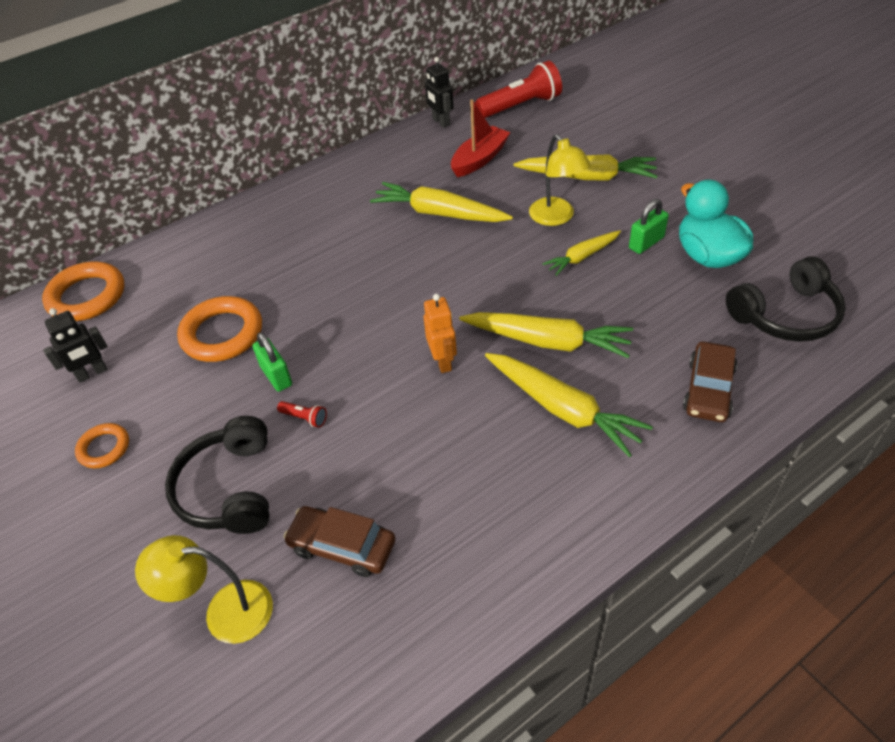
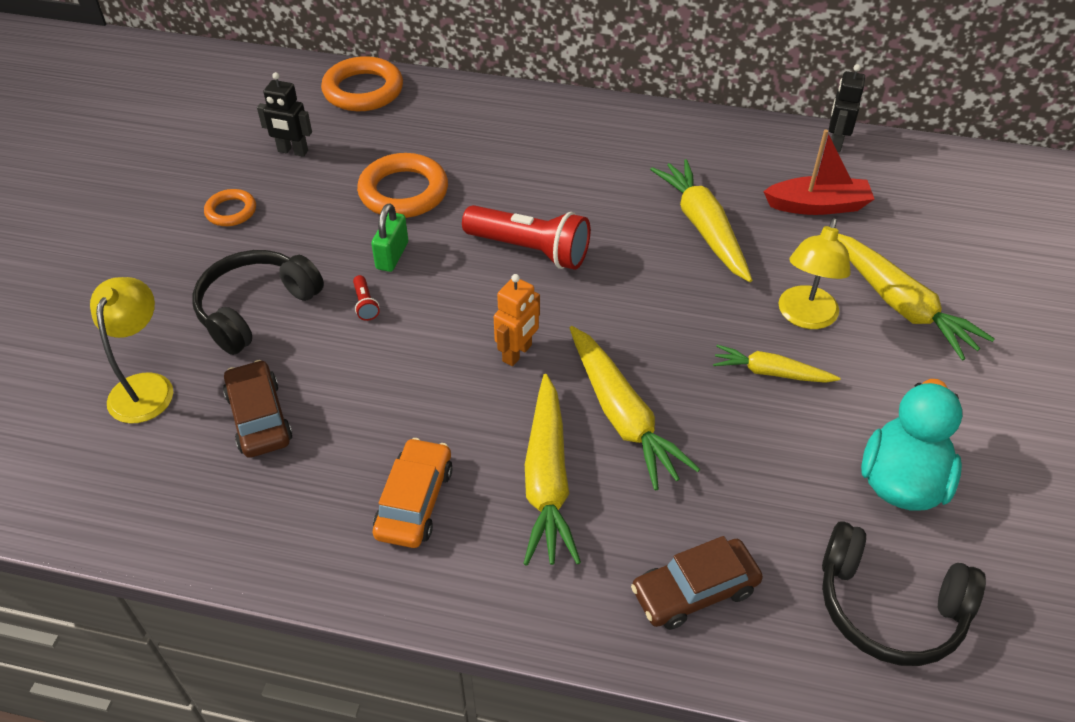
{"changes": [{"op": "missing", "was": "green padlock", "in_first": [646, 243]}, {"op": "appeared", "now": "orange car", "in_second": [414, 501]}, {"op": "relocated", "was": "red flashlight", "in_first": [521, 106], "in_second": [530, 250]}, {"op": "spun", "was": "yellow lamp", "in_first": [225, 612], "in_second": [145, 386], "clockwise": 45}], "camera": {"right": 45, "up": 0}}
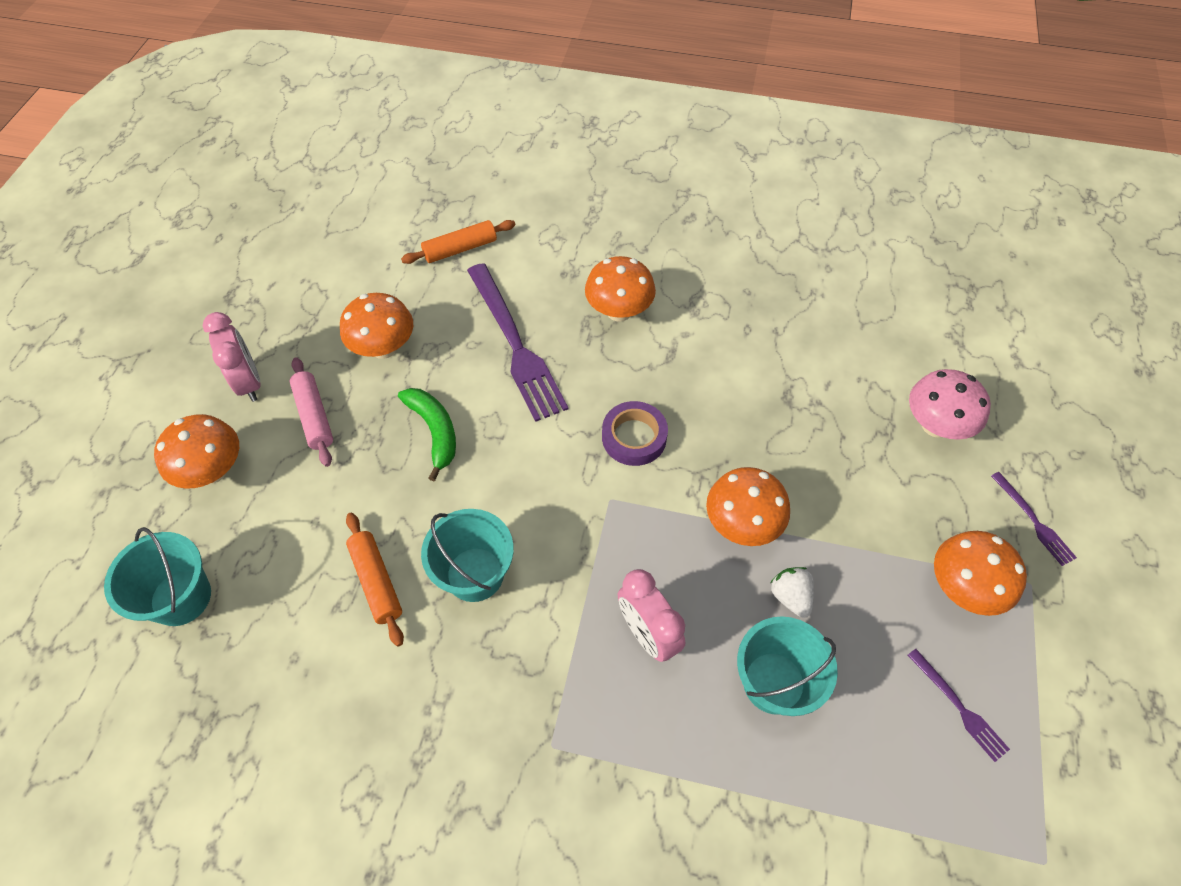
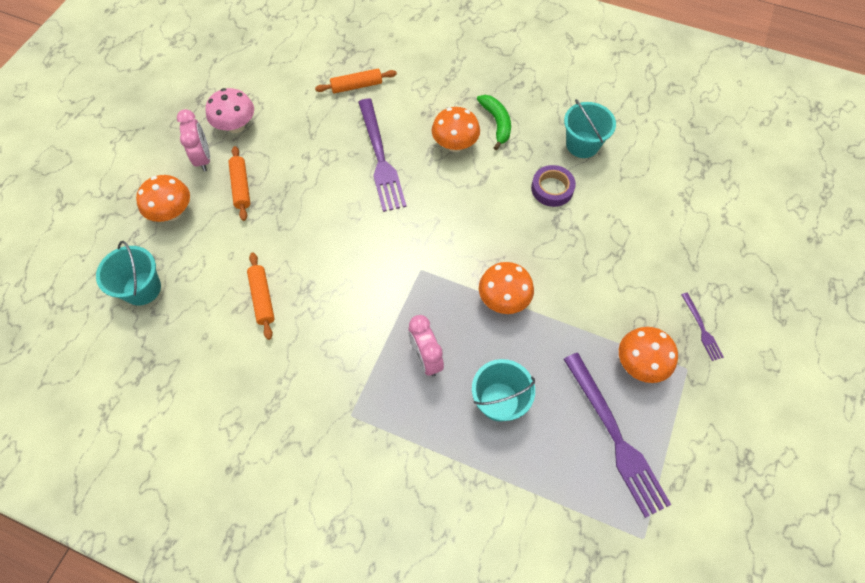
{"changes": [{"op": "missing", "was": "orange mushroom", "in_first": [384, 348]}, {"op": "missing", "was": "white strawberry", "in_first": [790, 596]}, {"op": "relocated", "was": "green banana", "in_first": [434, 431], "in_second": [496, 123]}, {"op": "relocated", "was": "turquoise bucket", "in_first": [475, 574], "in_second": [582, 145]}, {"op": "relocated", "was": "purple tape", "in_first": [634, 437], "in_second": [552, 189]}, {"op": "relocated", "was": "pink mushroom", "in_first": [935, 425], "in_second": [236, 126]}, {"op": "colour", "was": "pink rolling pin", "now": "orange rolling pin", "in_first": [314, 416], "in_second": [241, 187]}, {"op": "size", "was": "purple fork", "in_first": [958, 707], "in_second": [615, 437], "ratio": 2.13}], "camera": {"right": 10, "up": 5}}
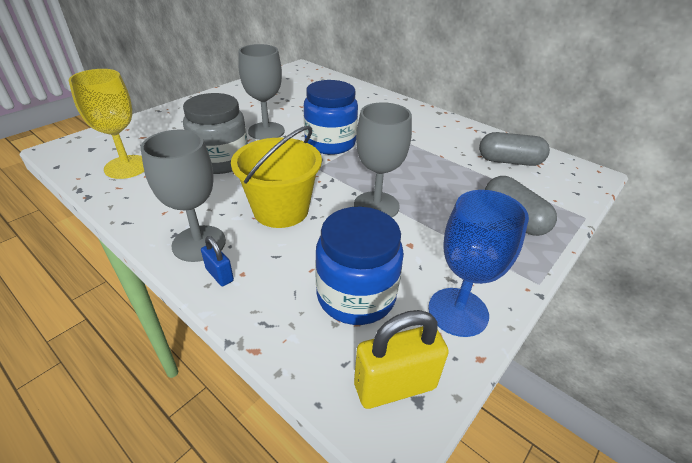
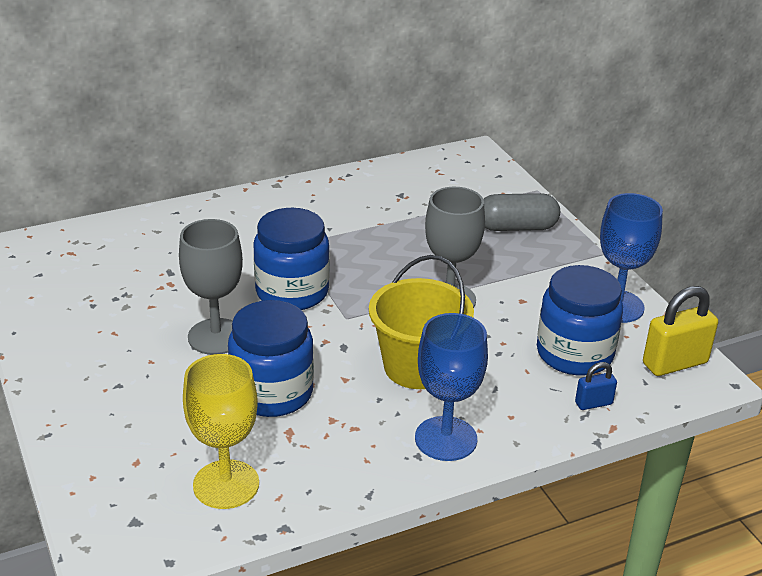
{"changes": [{"op": "missing", "was": "grey capsule", "in_first": [509, 161]}, {"op": "relocated", "was": "blue padlock", "in_first": [219, 275], "in_second": [593, 403]}, {"op": "colour", "was": "grey goblet", "now": "blue goblet", "in_first": [199, 243], "in_second": [446, 439]}, {"op": "colour", "was": "grey jar", "now": "blue jar", "in_first": [221, 161], "in_second": [272, 393]}, {"op": "spun", "was": "yellow padlock", "in_first": [395, 386], "in_second": [675, 363], "clockwise": 60}], "camera": {"right": -65, "up": -5}}
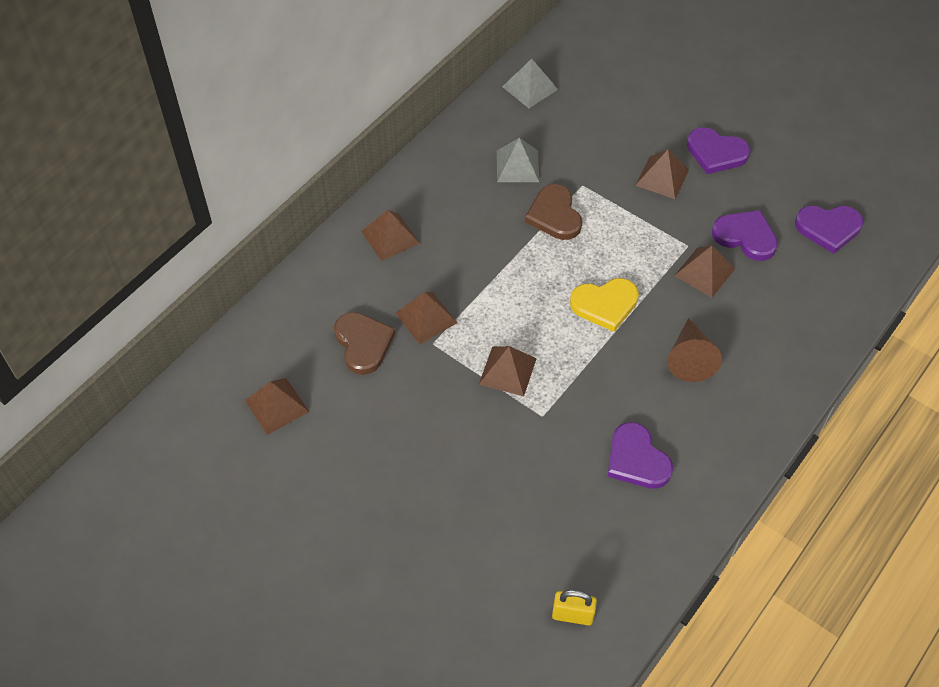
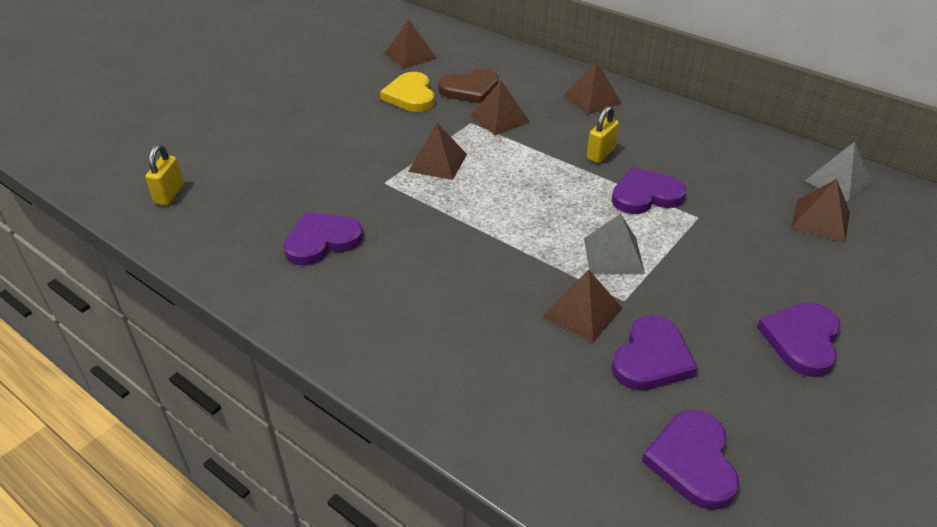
{"changes": [{"op": "missing", "was": "brown cone", "in_first": [690, 358]}, {"op": "appeared", "now": "yellow padlock", "in_second": [600, 154]}, {"op": "relocated", "was": "grey pyramid", "in_first": [517, 166], "in_second": [613, 255]}, {"op": "relocated", "was": "yellow heart", "in_first": [605, 305], "in_second": [410, 95]}, {"op": "relocated", "was": "brown pyramid", "in_first": [662, 177], "in_second": [820, 220]}, {"op": "colour", "was": "brown heart", "now": "purple heart", "in_first": [554, 215], "in_second": [645, 195]}], "camera": {"right": 90, "up": -15}}
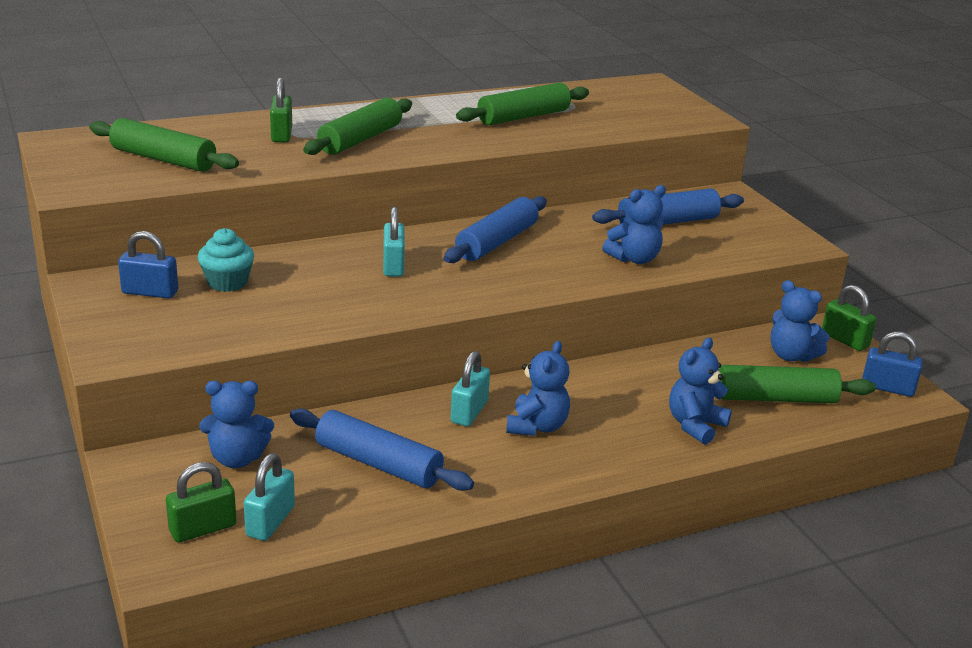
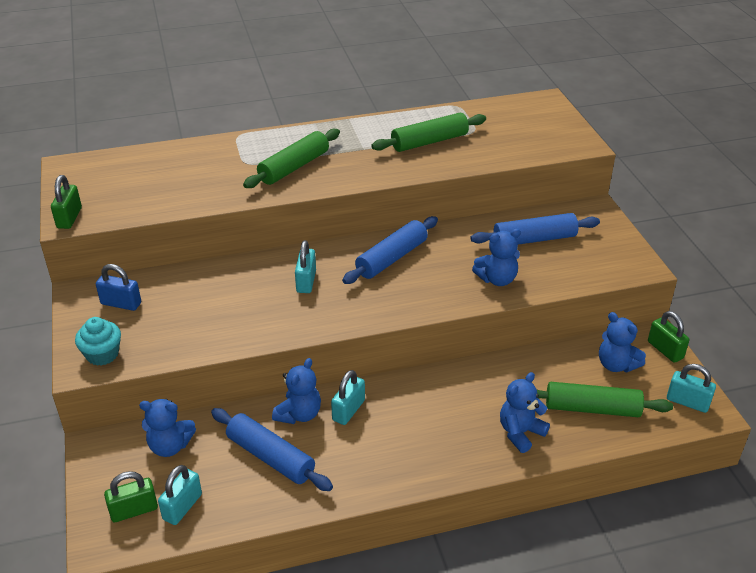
{"changes": [{"op": "missing", "was": "green rolling pin", "in_first": [163, 159]}, {"op": "relocated", "was": "turquoise cupcake", "in_first": [227, 282], "in_second": [102, 354]}, {"op": "relocated", "was": "green padlock", "in_first": [282, 134], "in_second": [69, 218]}, {"op": "relocated", "was": "blue teddy bear", "in_first": [537, 426], "in_second": [299, 414]}, {"op": "colour", "was": "blue padlock", "now": "turquoise padlock", "in_first": [887, 388], "in_second": [687, 402]}], "camera": {"right": 10, "up": 10}}
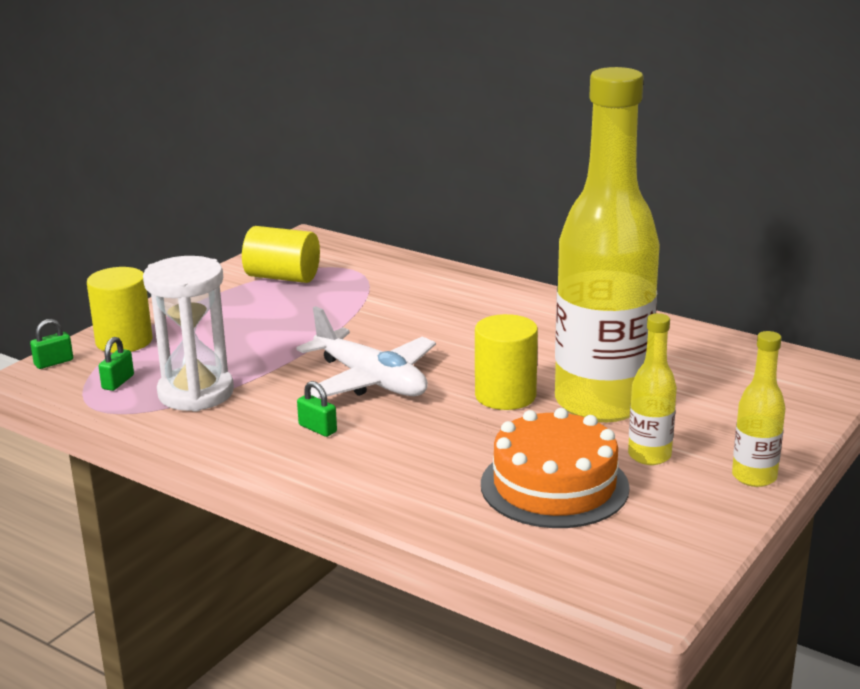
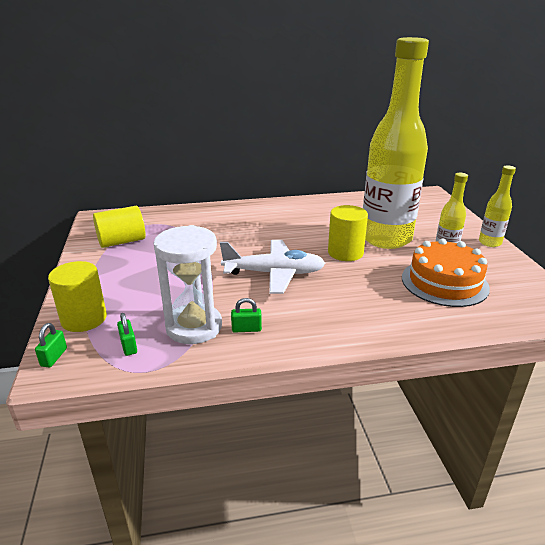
{"changes": [{"op": "relocated", "was": "green padlock", "in_first": [317, 428], "in_second": [246, 329]}], "camera": {"right": -45, "up": 5}}
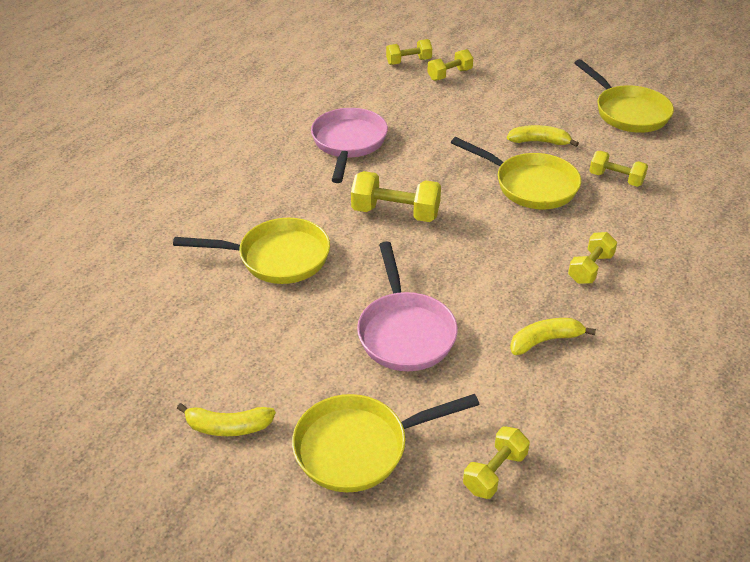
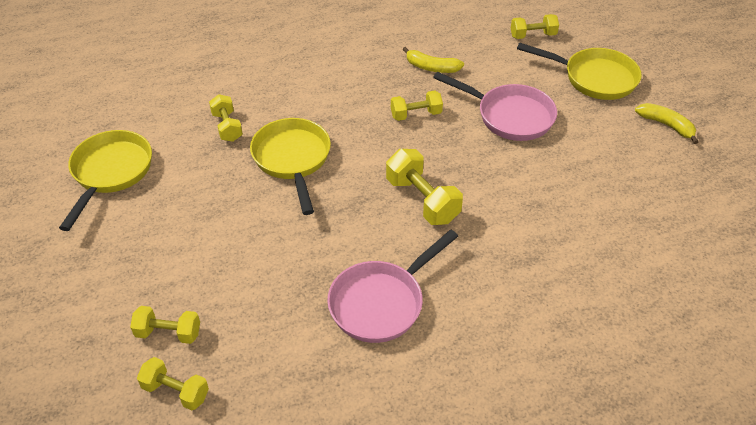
{"changes": [{"op": "missing", "was": "yellow pan", "in_first": [277, 257]}, {"op": "missing", "was": "yellow banana", "in_first": [539, 142]}, {"op": "relocated", "was": "yellow dumbbell", "in_first": [590, 268], "in_second": [416, 114]}, {"op": "spun", "was": "pink pan", "in_first": [405, 332], "in_second": [509, 116], "clockwise": 90}], "camera": {"right": -140, "up": 5}}
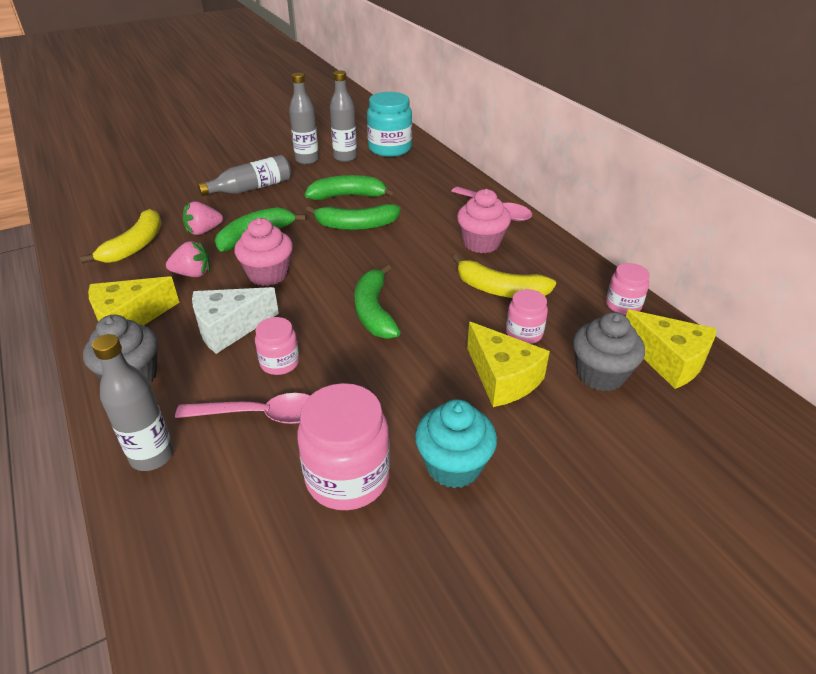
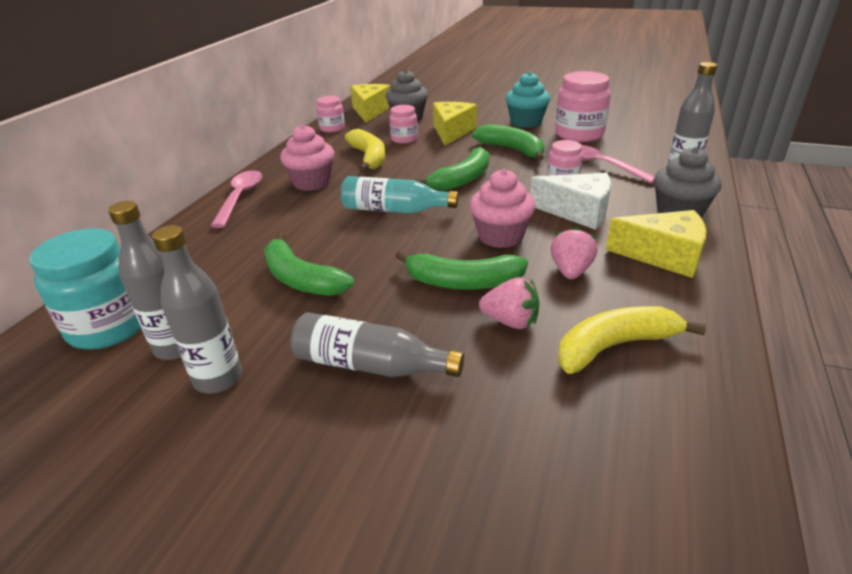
{"changes": [{"op": "appeared", "now": "turquoise bottle", "in_second": [394, 210]}, {"op": "relocated", "was": "green banana", "in_first": [356, 225], "in_second": [512, 150]}, {"op": "spun", "was": "pink strawberry", "in_first": [192, 274], "in_second": [570, 271], "clockwise": 60}], "camera": {"right": -130, "up": -5}}
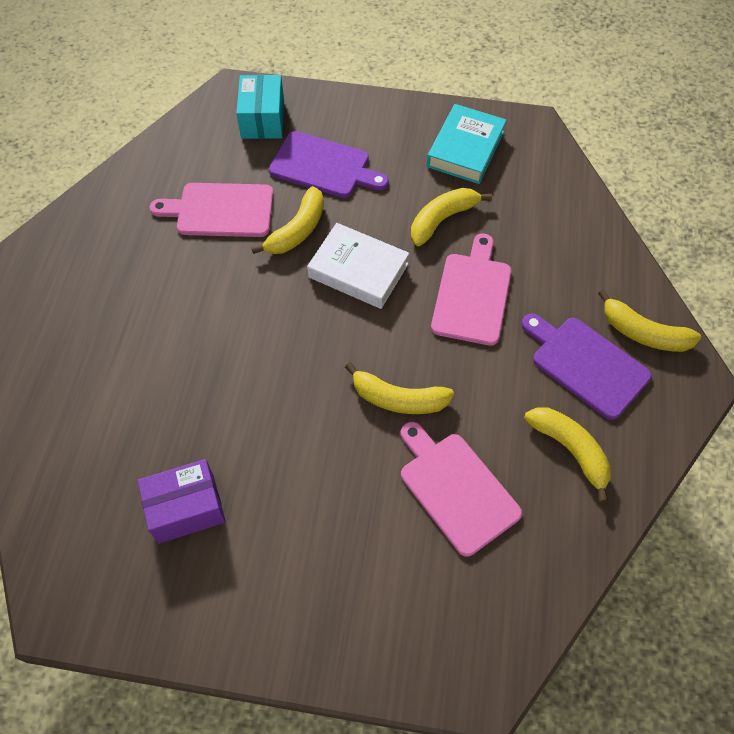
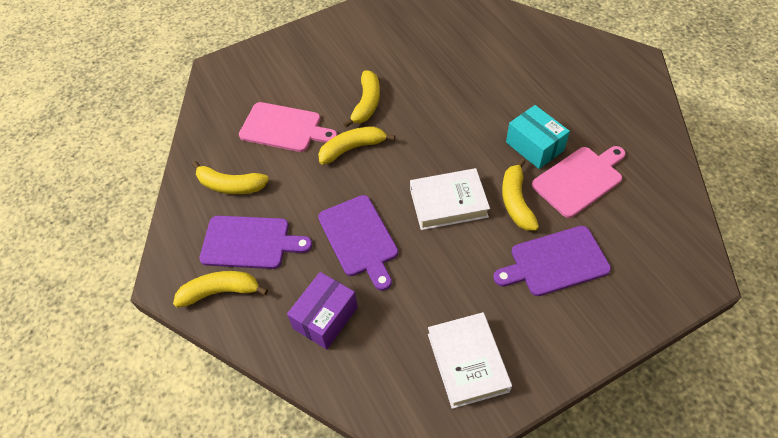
{"changes": [{"op": "relocated", "was": "purple box", "in_first": [186, 508], "in_second": [325, 317]}, {"op": "relocated", "was": "turquoise box", "in_first": [263, 119], "in_second": [534, 146]}, {"op": "relocated", "was": "yellow banana", "in_first": [442, 220], "in_second": [367, 103]}, {"op": "colour", "was": "turquoise book", "now": "white book", "in_first": [465, 149], "in_second": [467, 362]}, {"op": "colour", "was": "pink cutting board", "now": "purple cutting board", "in_first": [472, 295], "in_second": [359, 238]}], "camera": {"right": 145, "up": -5}}
